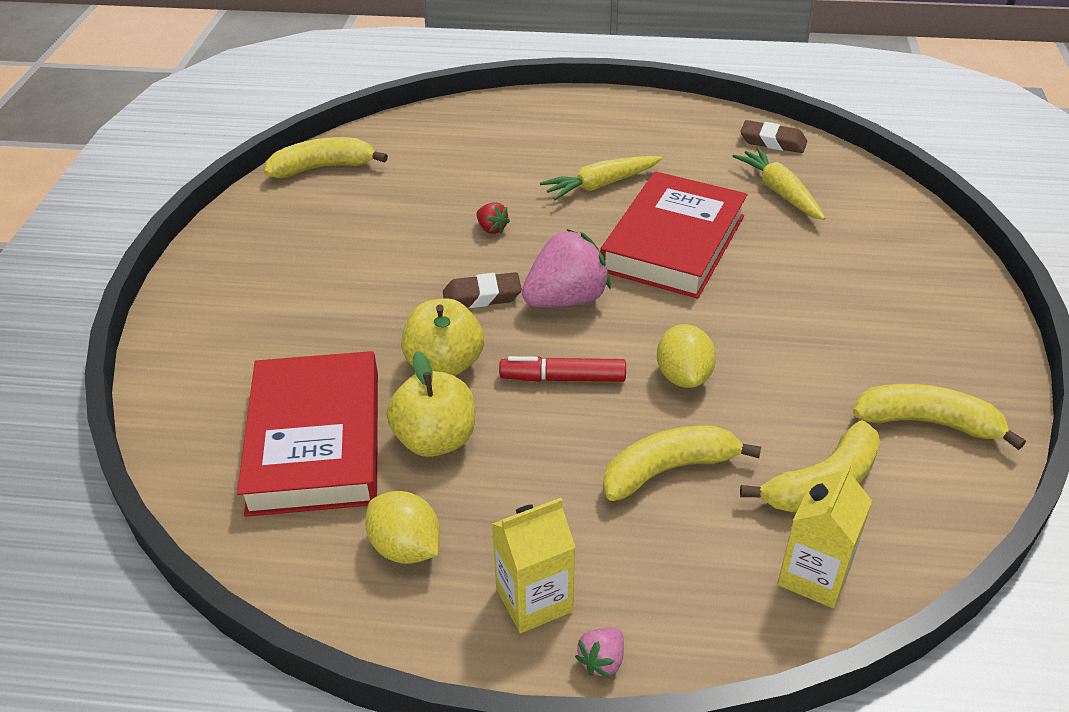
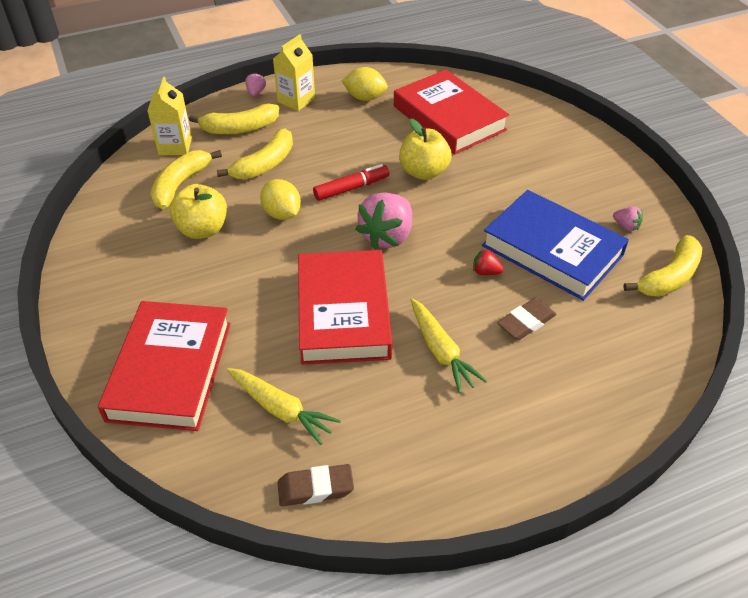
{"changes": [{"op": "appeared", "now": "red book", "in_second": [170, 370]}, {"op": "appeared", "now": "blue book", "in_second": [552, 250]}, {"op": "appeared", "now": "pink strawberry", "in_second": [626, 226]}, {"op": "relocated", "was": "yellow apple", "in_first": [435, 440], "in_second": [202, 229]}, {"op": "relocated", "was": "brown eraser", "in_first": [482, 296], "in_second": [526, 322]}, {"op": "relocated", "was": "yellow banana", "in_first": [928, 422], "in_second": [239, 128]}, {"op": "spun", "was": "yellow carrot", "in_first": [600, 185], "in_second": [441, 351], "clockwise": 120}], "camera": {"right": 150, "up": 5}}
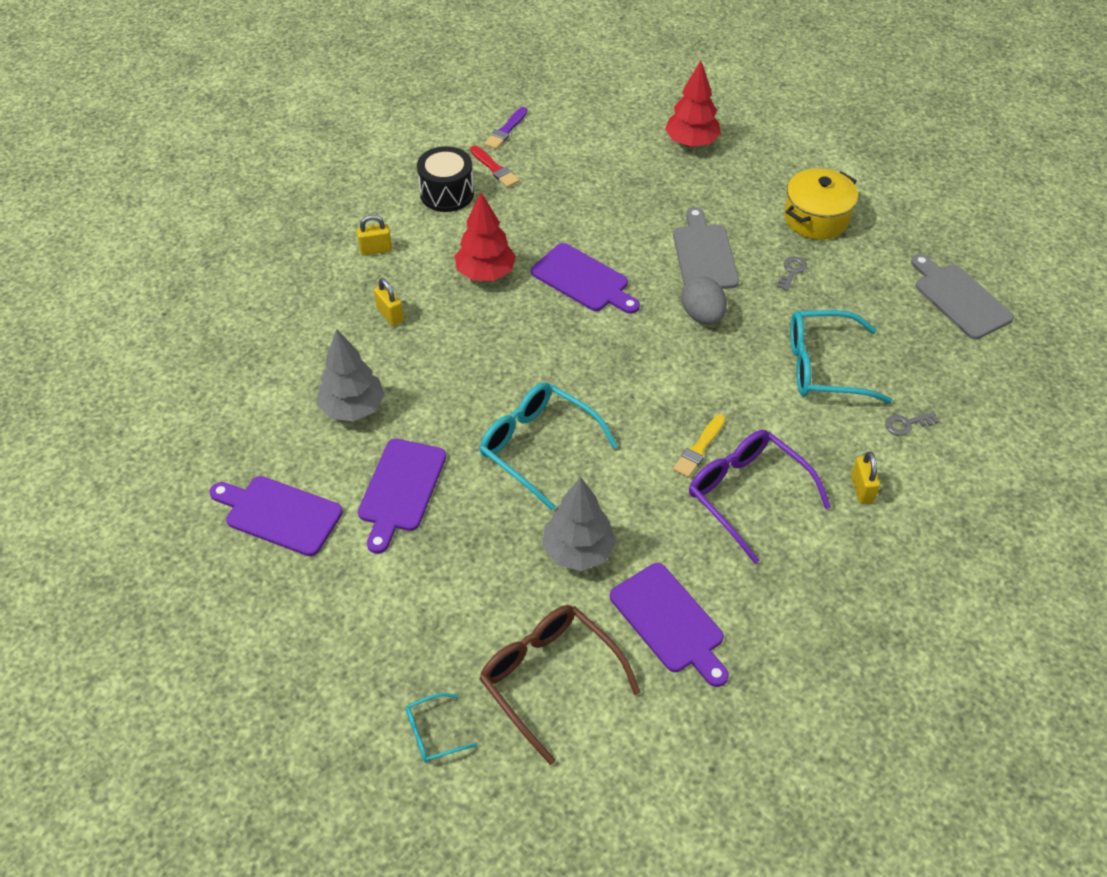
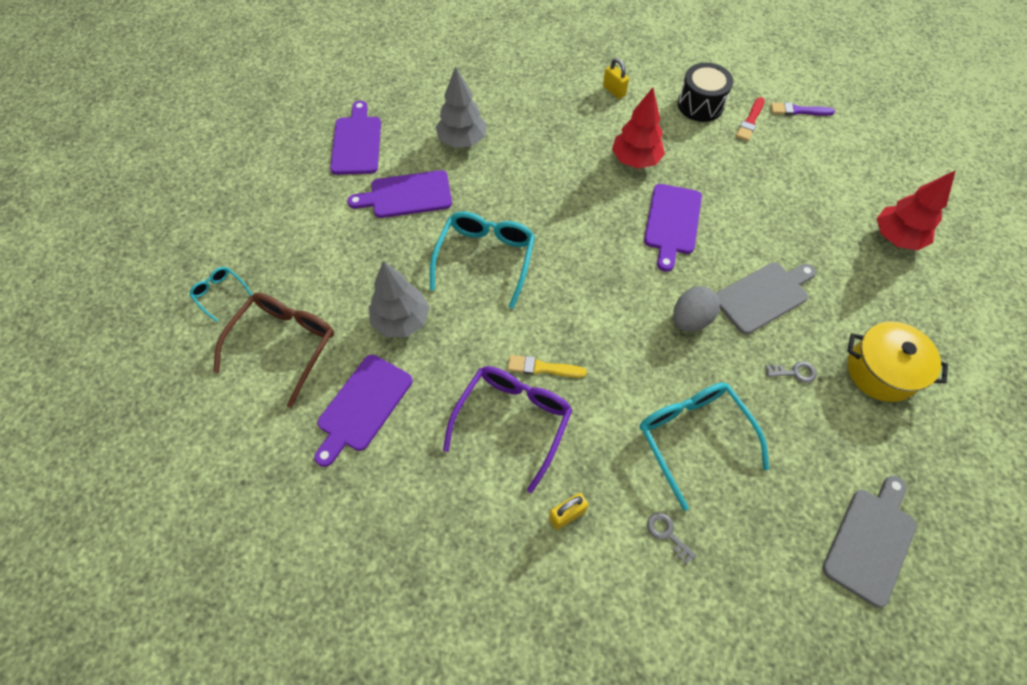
{"changes": [{"op": "missing", "was": "yellow padlock", "in_first": [390, 315]}], "camera": {"right": 65, "up": 10}}
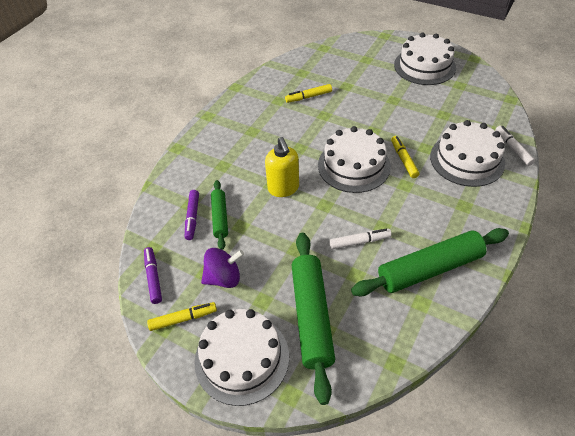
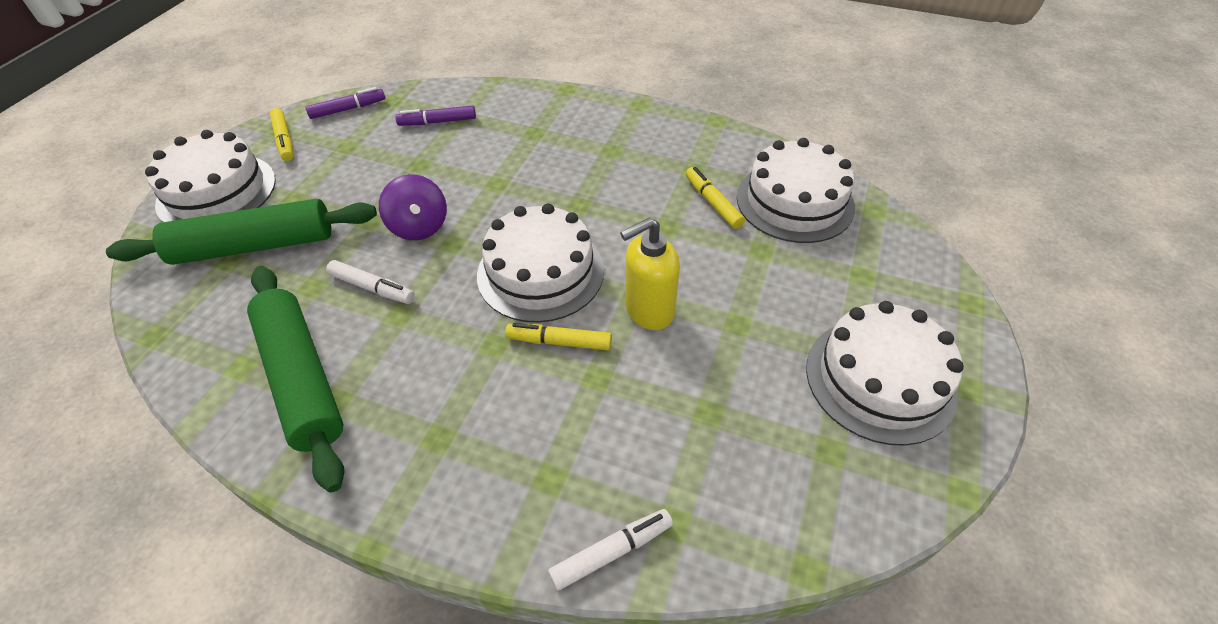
{"changes": [{"op": "missing", "was": "green rolling pin", "in_first": [220, 217]}, {"op": "relocated", "was": "purple spinning top", "in_first": [224, 278], "in_second": [419, 227]}, {"op": "relocated", "was": "yellow soap dispenser", "in_first": [283, 188], "in_second": [648, 311]}, {"op": "relocated", "was": "white cake", "in_first": [467, 159], "in_second": [794, 201]}, {"op": "spun", "was": "white marker", "in_first": [359, 242], "in_second": [372, 288], "clockwise": -45}, {"op": "spun", "was": "yellow marker", "in_first": [403, 160], "in_second": [559, 342], "clockwise": -150}], "camera": {"right": 80, "up": 0}}
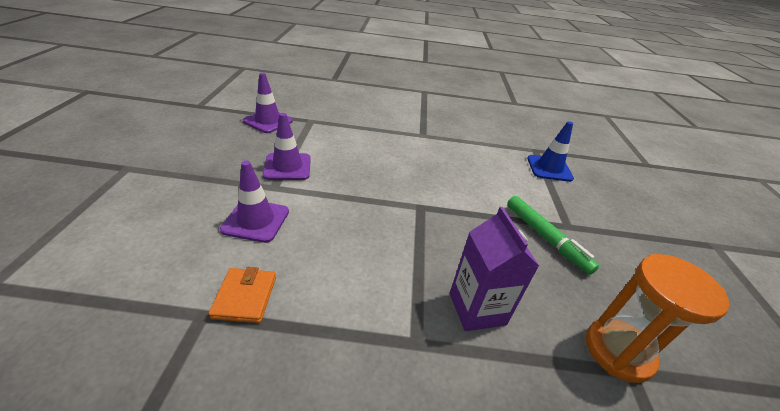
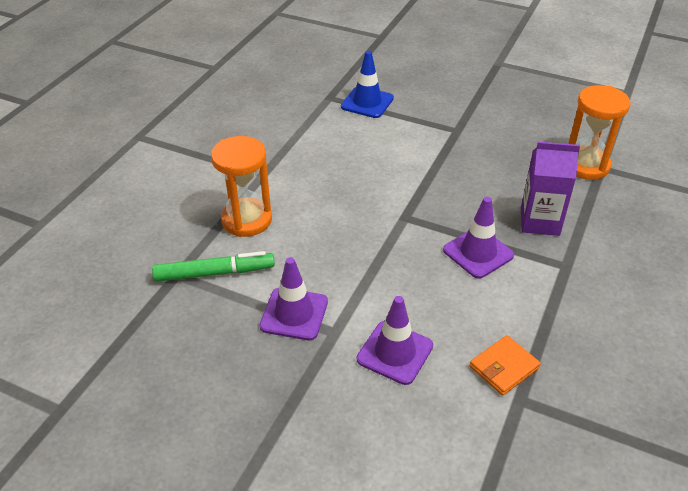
{"changes": [{"op": "appeared", "now": "orange hourglass", "in_second": [247, 220]}, {"op": "relocated", "was": "purple traffic cone", "in_first": [268, 121], "in_second": [478, 253]}, {"op": "relocated", "was": "green marker", "in_first": [545, 238], "in_second": [214, 273]}, {"op": "spun", "was": "orange wallet", "in_first": [245, 297], "in_second": [504, 367], "clockwise": -60}], "camera": {"right": -65, "up": 5}}
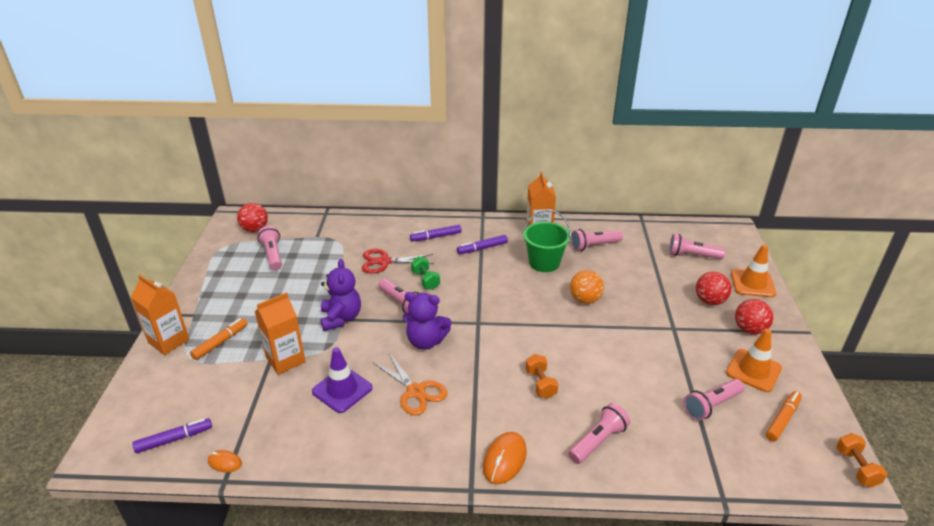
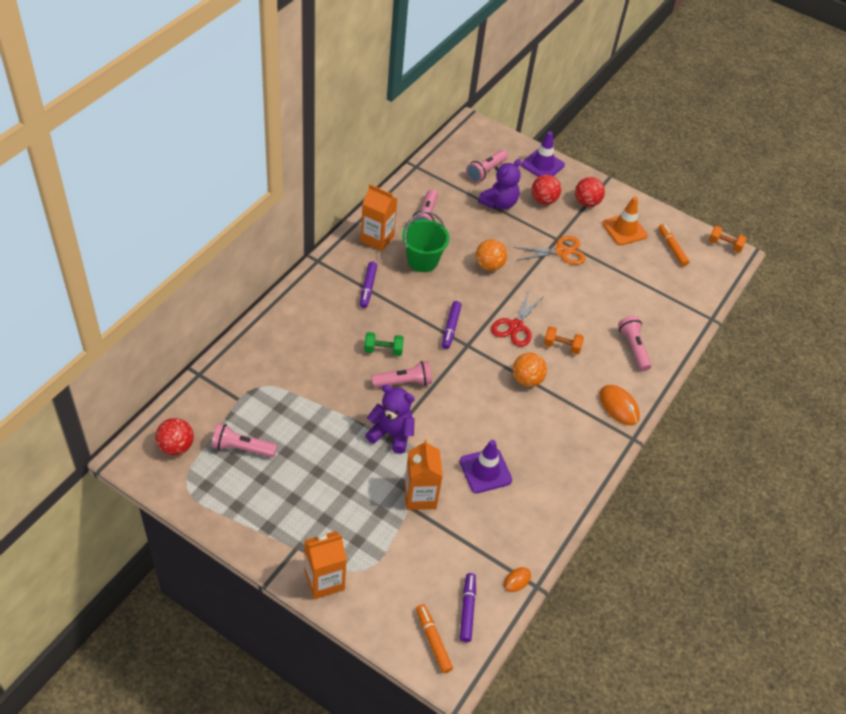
{"changes": [{"op": "missing", "was": "pink flashlight", "in_first": [711, 406]}, {"op": "appeared", "now": "orange ball", "in_second": [527, 379]}, {"op": "relocated", "was": "orange marker", "in_first": [220, 342], "in_second": [433, 641]}, {"op": "relocated", "was": "red scissors", "in_first": [384, 262], "in_second": [515, 326]}, {"op": "relocated", "was": "orange scissors", "in_first": [415, 391], "in_second": [561, 252]}, {"op": "relocated", "was": "purple teddy bear", "in_first": [426, 341], "in_second": [499, 203]}, {"op": "relocated", "was": "purple marker", "in_first": [436, 237], "in_second": [451, 328]}, {"op": "colour", "was": "orange traffic cone", "now": "purple traffic cone", "in_first": [752, 283], "in_second": [542, 165]}], "camera": {"right": -65, "up": 15}}
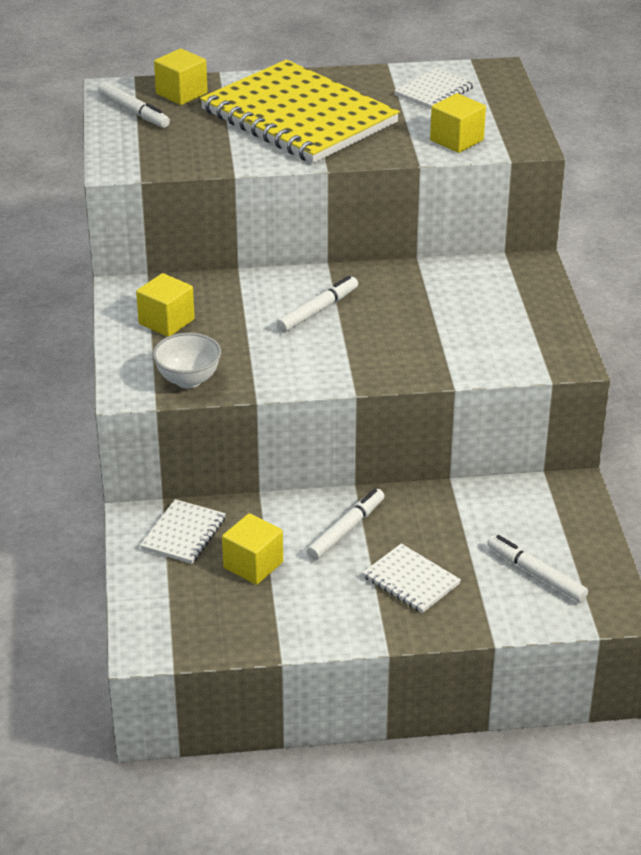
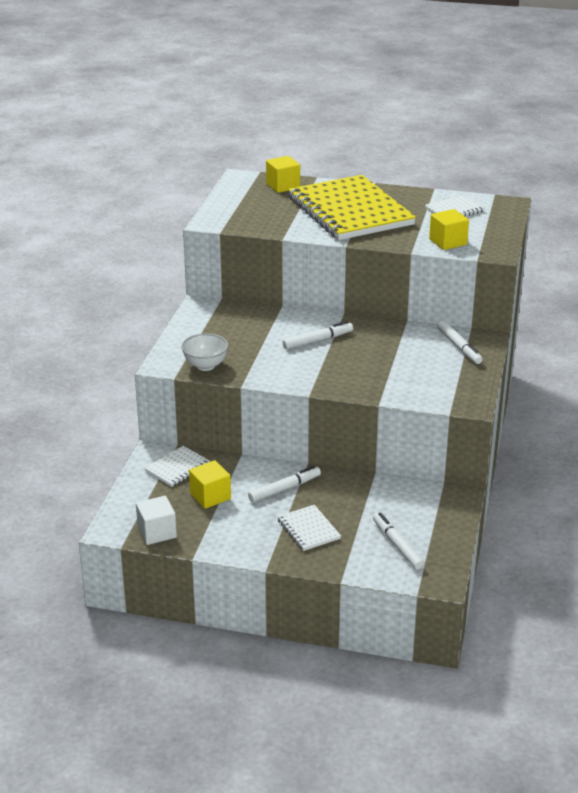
{"changes": [{"op": "missing", "was": "yellow cube", "in_first": [166, 321]}, {"op": "appeared", "now": "white cube", "in_second": [157, 532]}, {"op": "relocated", "was": "white marker", "in_first": [133, 111], "in_second": [459, 347]}], "camera": {"right": 20, "up": -5}}
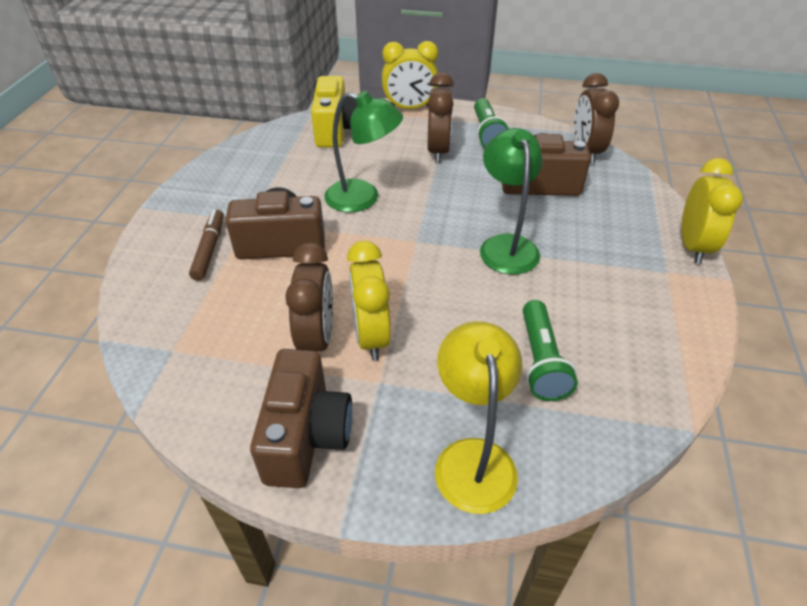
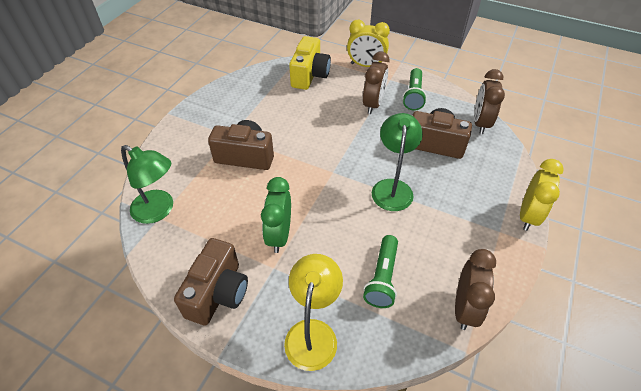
{"changes": [{"op": "missing", "was": "brown marker", "in_first": [209, 249]}, {"op": "relocated", "was": "brown clock", "in_first": [317, 338], "in_second": [464, 308]}, {"op": "relocated", "was": "green lamp", "in_first": [363, 198], "in_second": [159, 210]}, {"op": "colour", "was": "yellow clock", "now": "green clock", "in_first": [371, 336], "in_second": [279, 235]}], "camera": {"right": 15, "up": 5}}
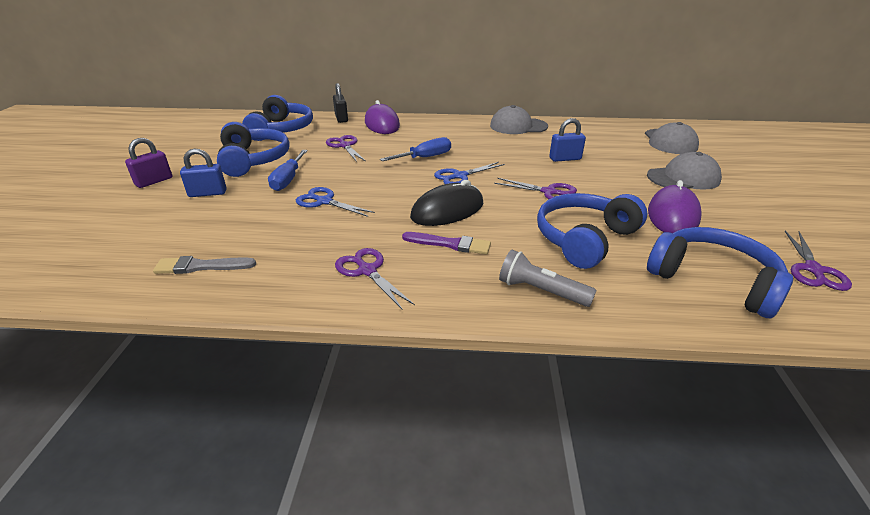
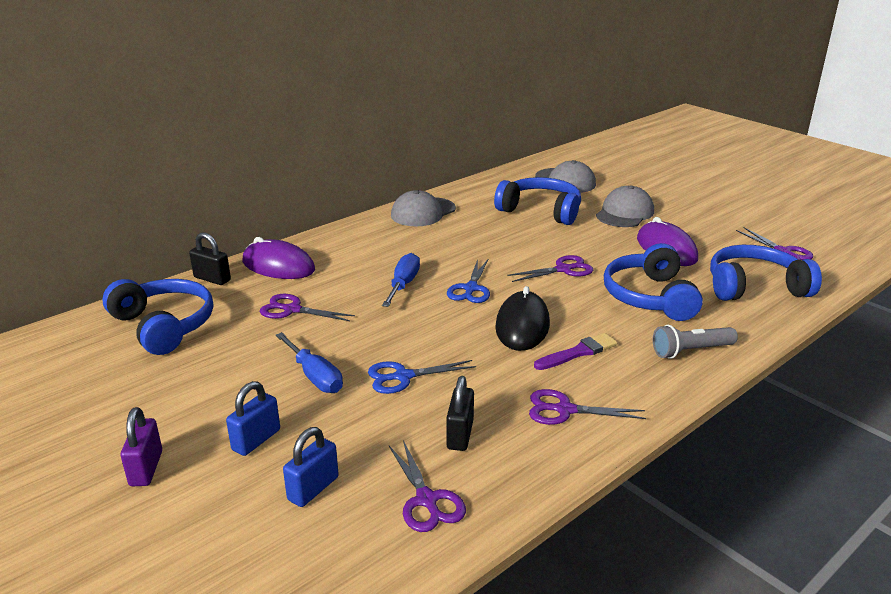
{"changes": [{"op": "appeared", "now": "black padlock", "in_second": [460, 434]}, {"op": "relocated", "was": "blue headphones", "in_first": [253, 160], "in_second": [541, 211]}, {"op": "relocated", "was": "blue padlock", "in_first": [565, 159], "in_second": [313, 488]}, {"op": "exchanged", "was": "grey brush", "now": "purple scissors", "in_first": [201, 266], "in_second": [426, 500]}], "camera": {"right": -45, "up": -5}}
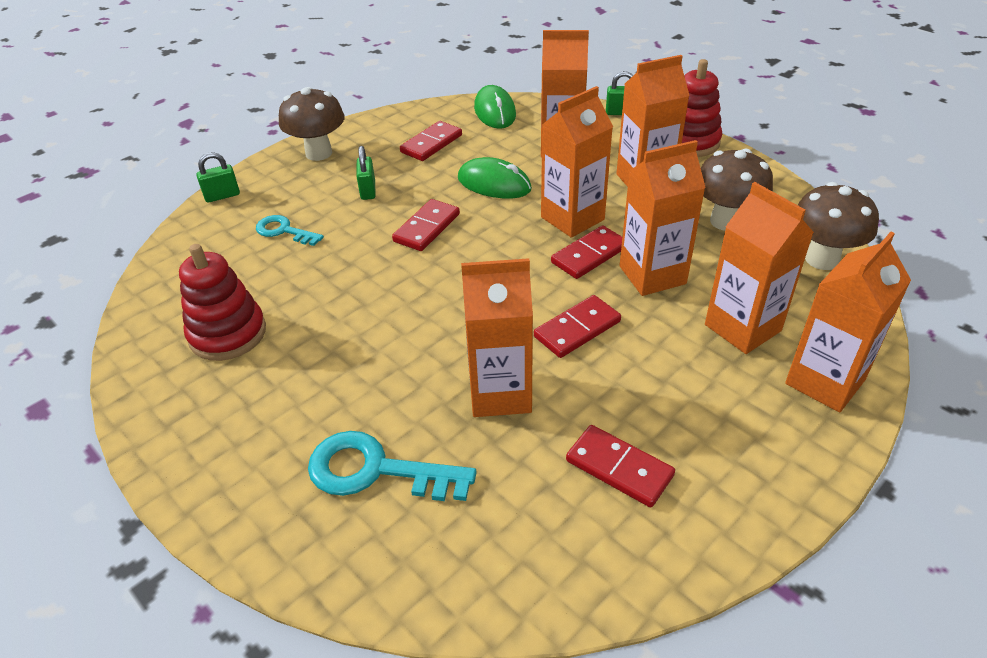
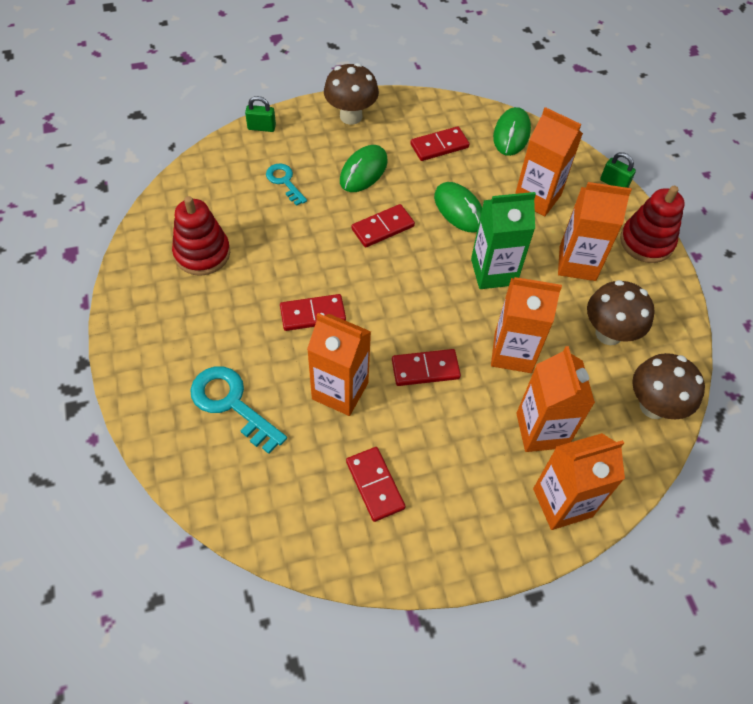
{"changes": [{"op": "relocated", "was": "red domino", "in_first": [589, 255], "in_second": [313, 314]}, {"op": "exchanged", "was": "green padlock", "now": "green mouse", "in_first": [368, 190], "in_second": [363, 171]}, {"op": "colour", "was": "orange carton", "now": "green carton", "in_first": [572, 218], "in_second": [493, 272]}], "camera": {"right": 25, "up": 15}}
